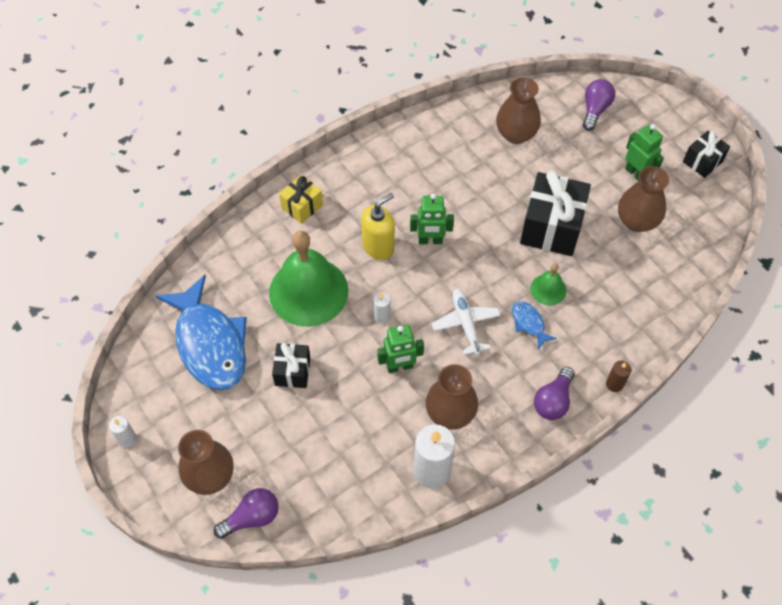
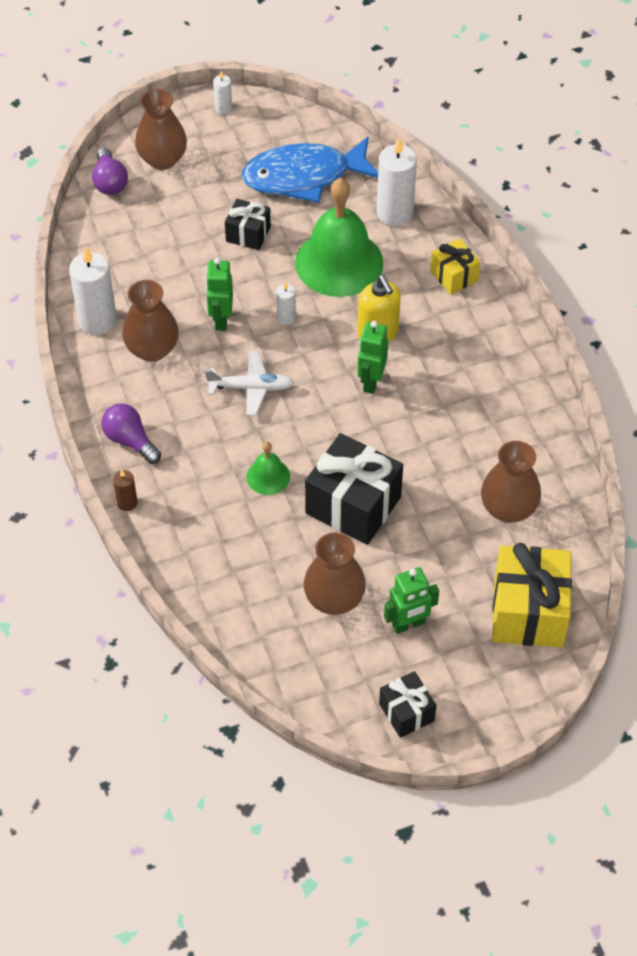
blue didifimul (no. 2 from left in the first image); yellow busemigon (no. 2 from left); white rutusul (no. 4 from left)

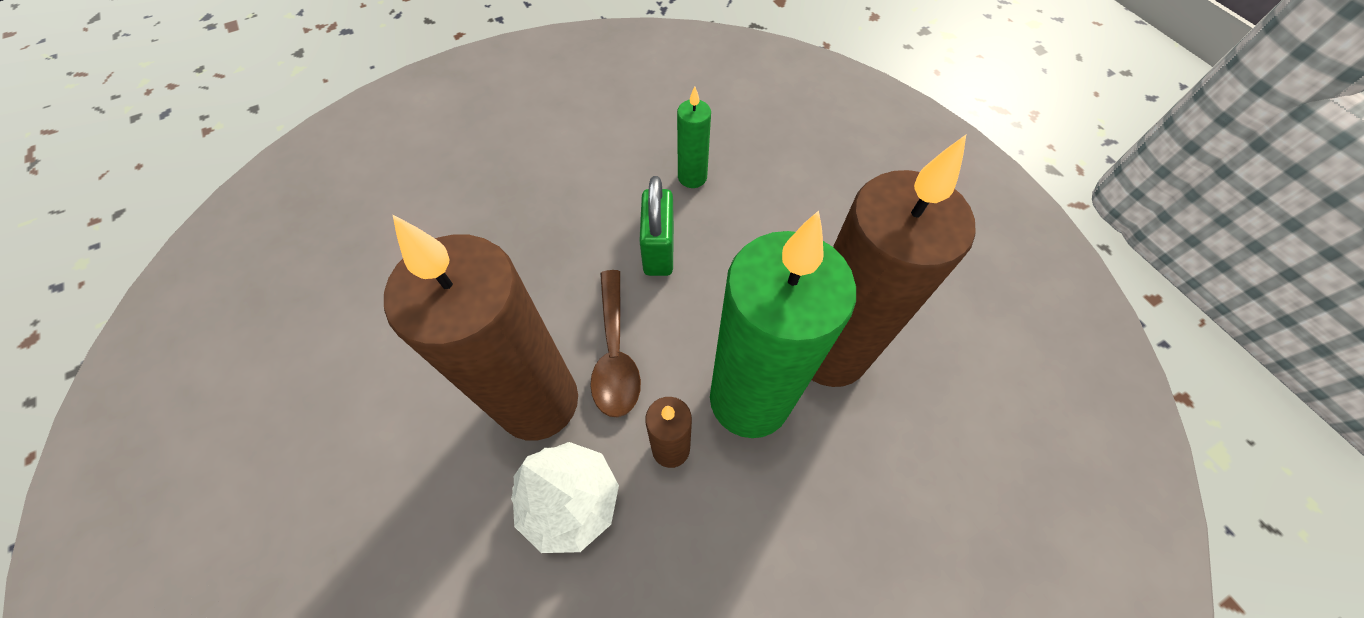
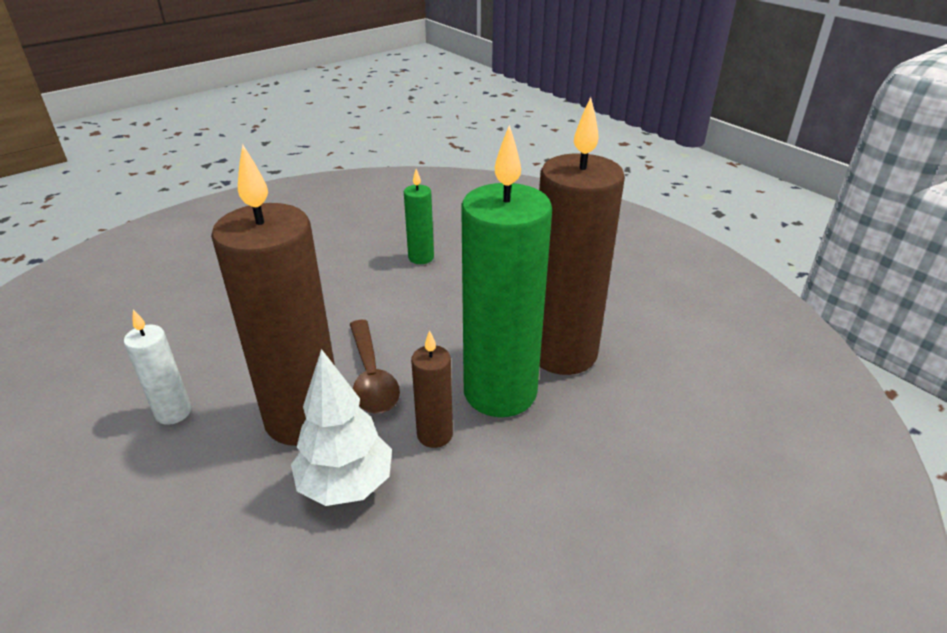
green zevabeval; white rutusul

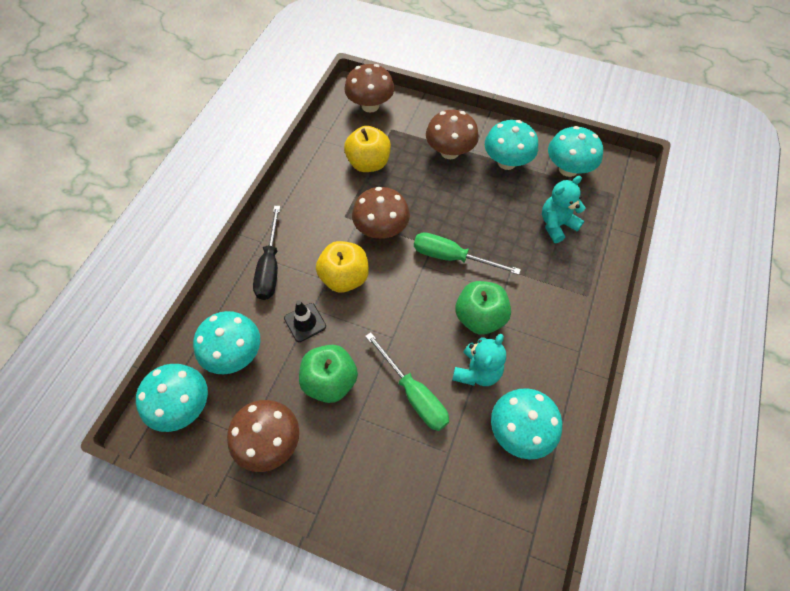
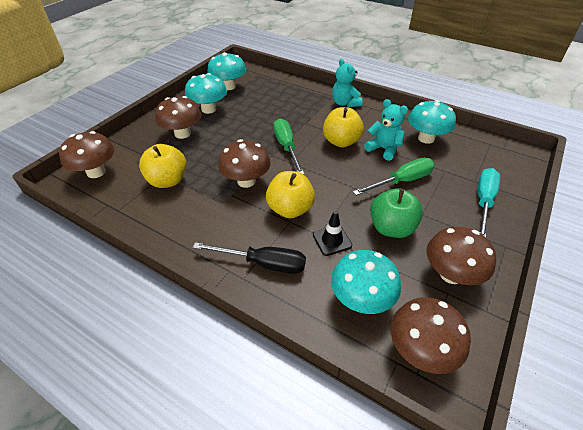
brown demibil (no. 4 from left); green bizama (no. 1 from left); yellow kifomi (no. 3 from left); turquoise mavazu (no. 1 from left); turquoise bizama

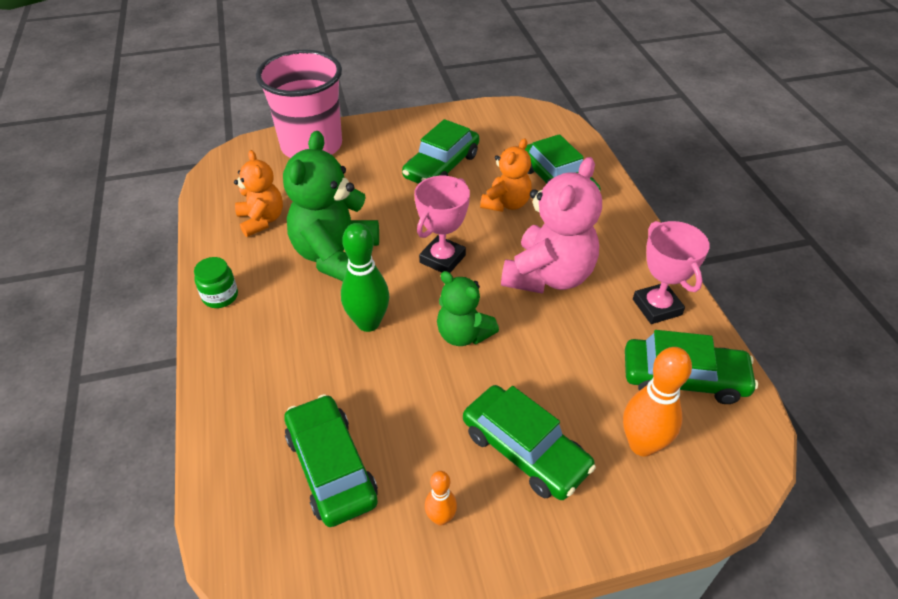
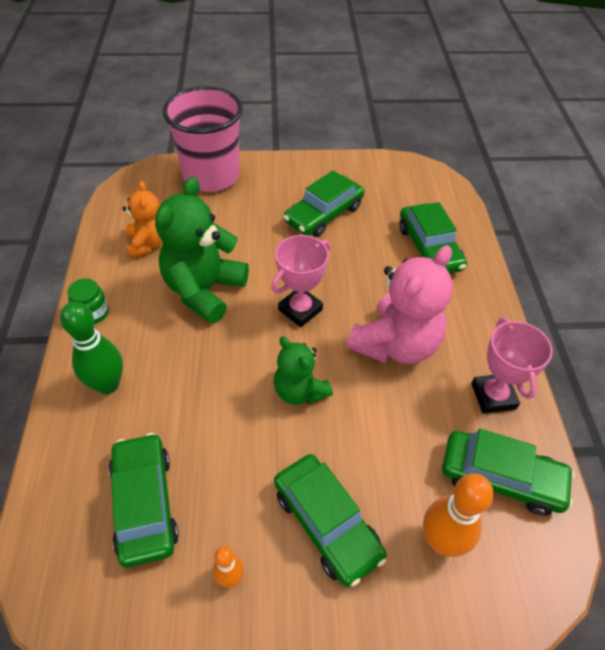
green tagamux; orange mavazu (no. 2 from left in the first image)

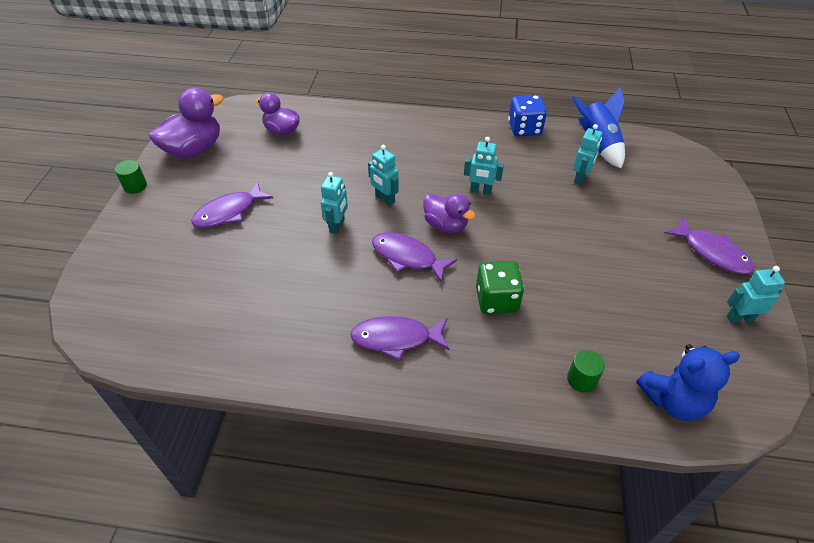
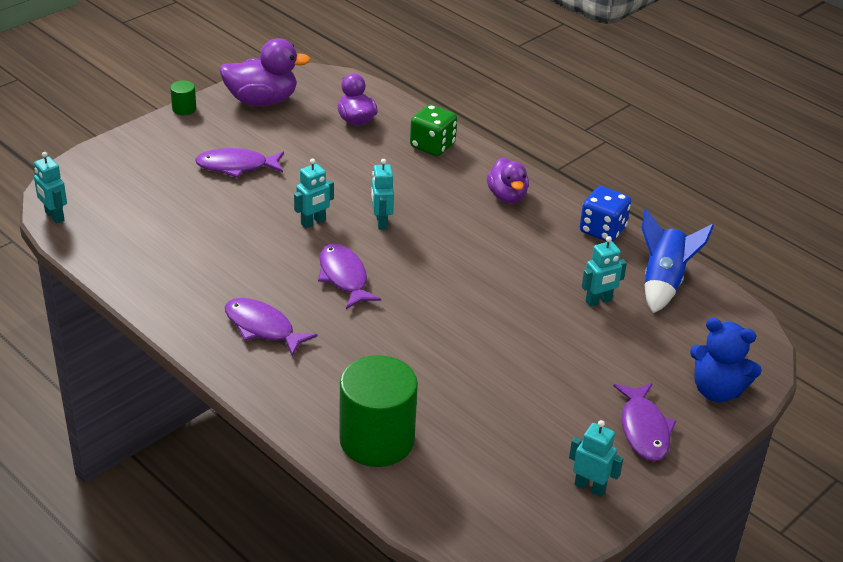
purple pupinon (no. 3 from left); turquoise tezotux (no. 1 from left); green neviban; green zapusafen (no. 2 from left); blue mavazu

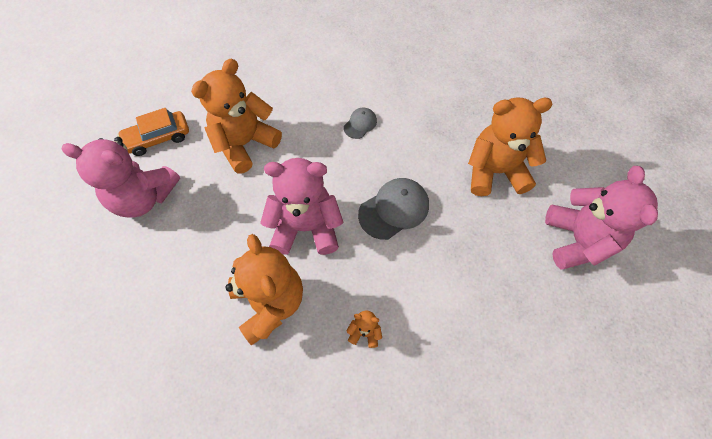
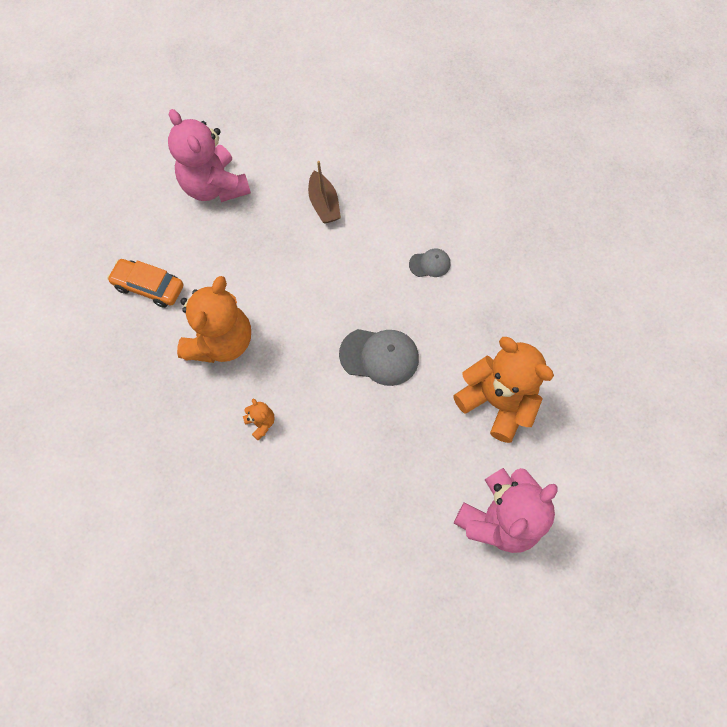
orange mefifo; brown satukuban; pink mavazu (no. 2 from left in the first image)

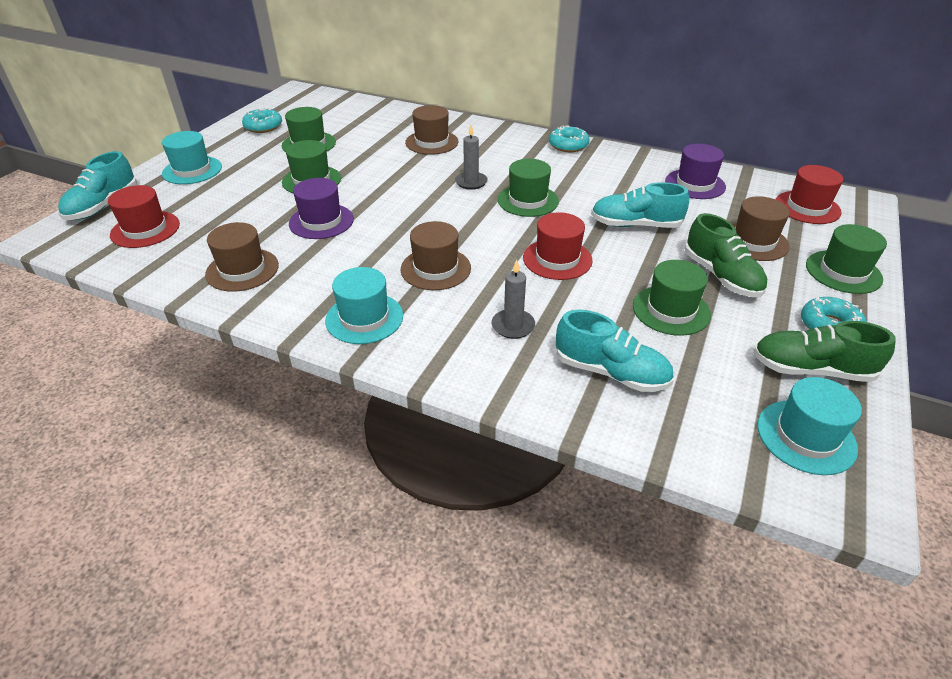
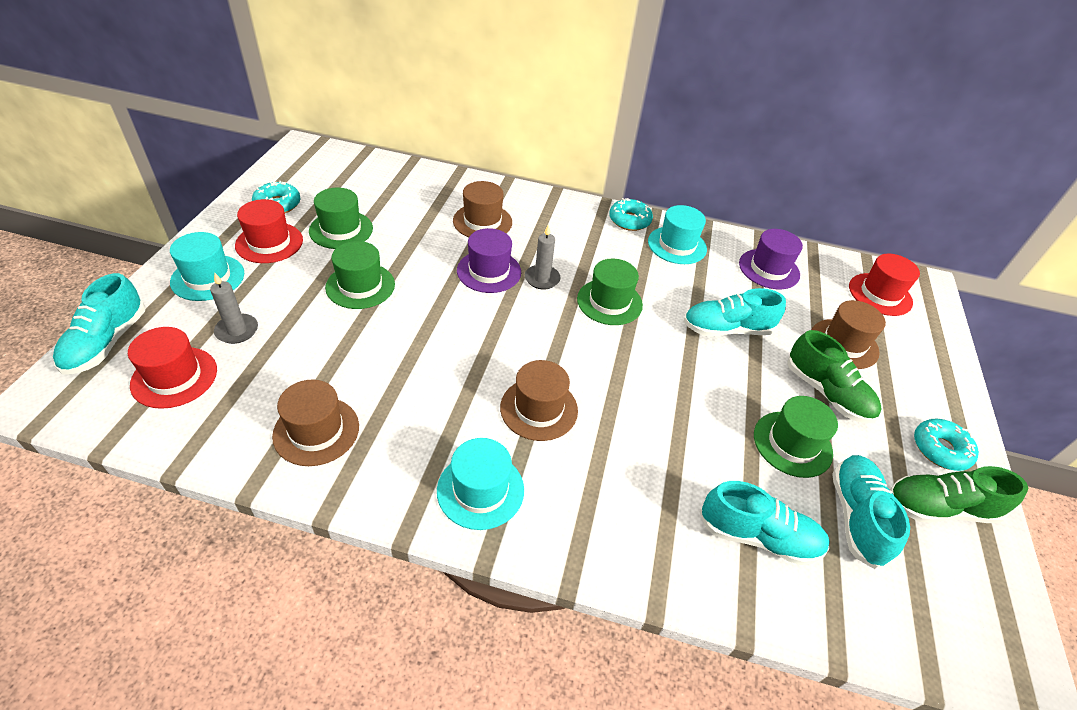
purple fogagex (no. 1 from left); grey rutusul (no. 1 from left); red fogagex (no. 2 from left); turquoise fogagex (no. 3 from left); green fogagex (no. 5 from left in the first image); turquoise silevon (no. 4 from left)

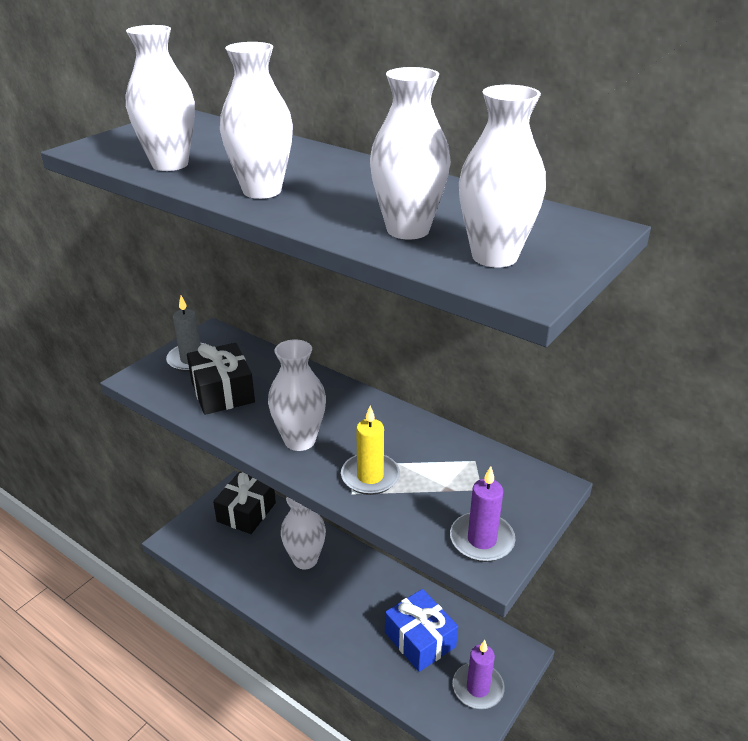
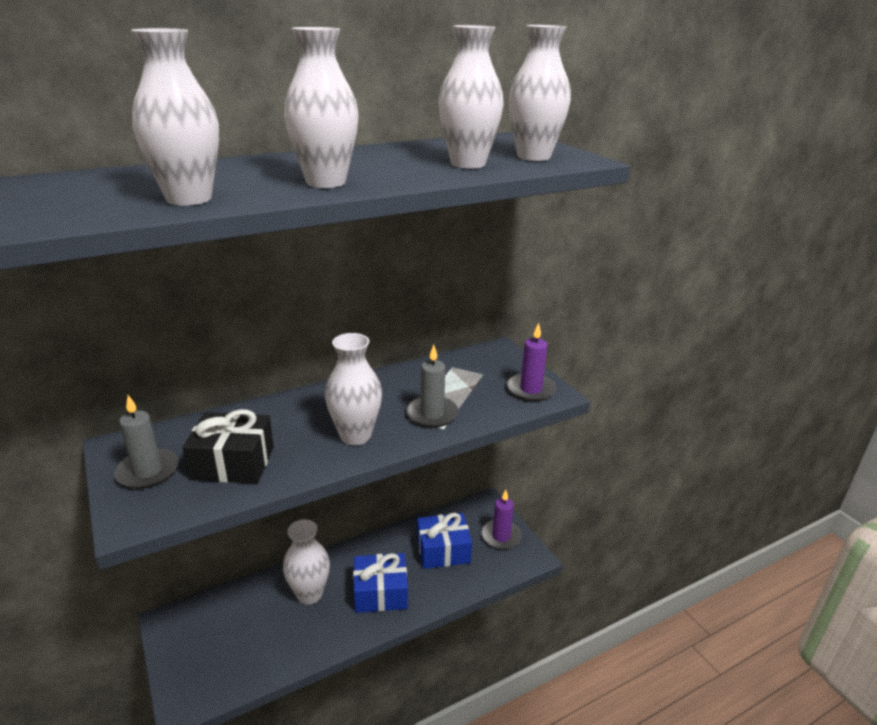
black busemigon (no. 2 from left in the first image); grey rutusul (no. 2 from left); blue busemigon (no. 1 from left)

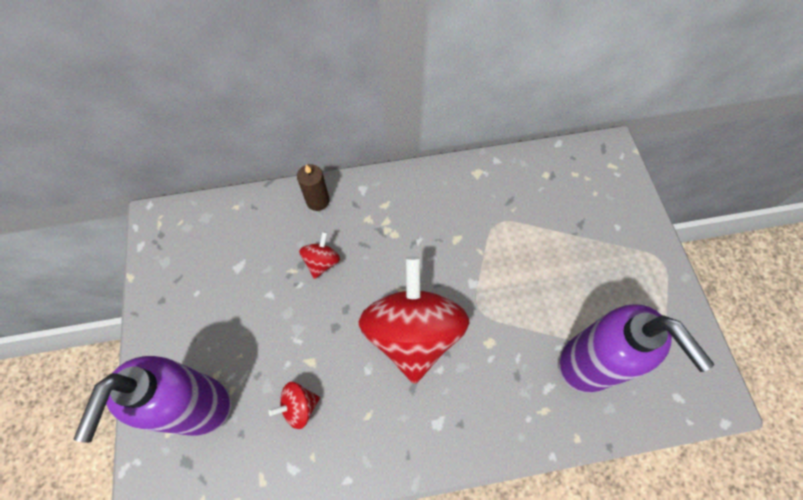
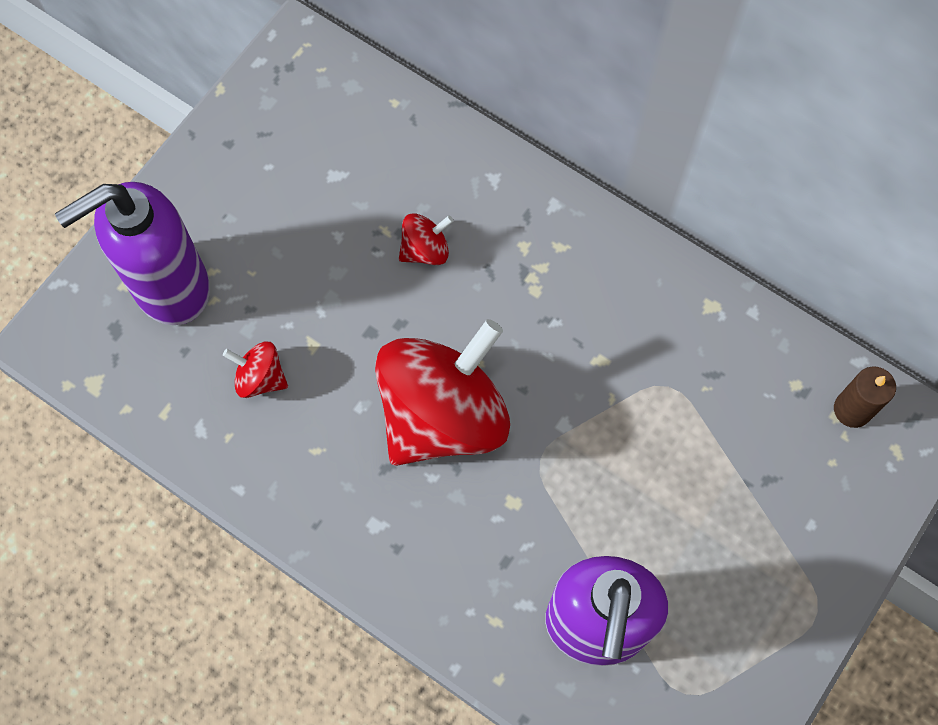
brown rutusul

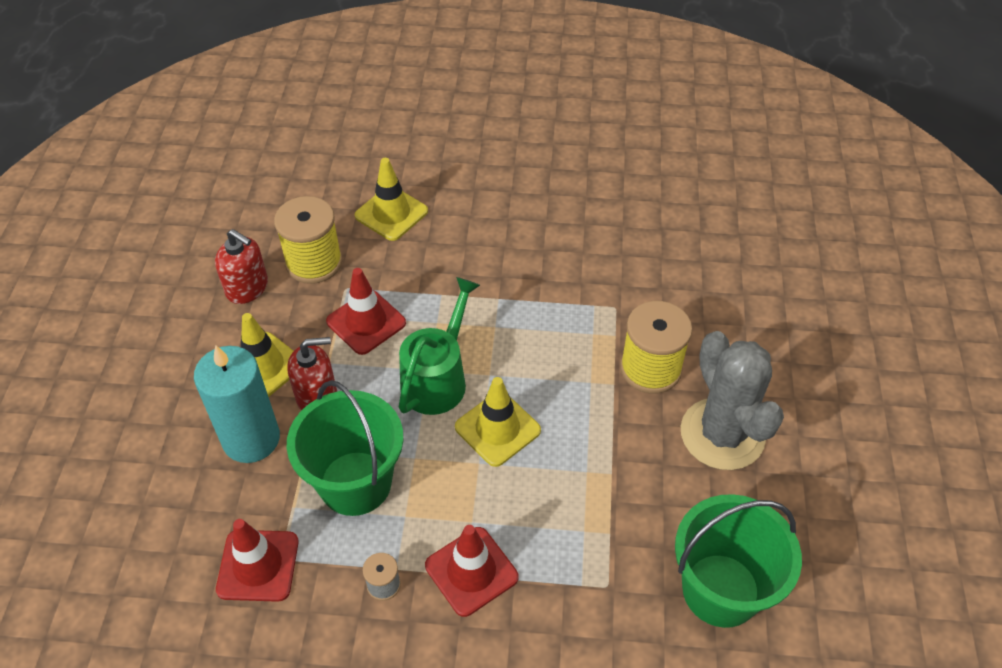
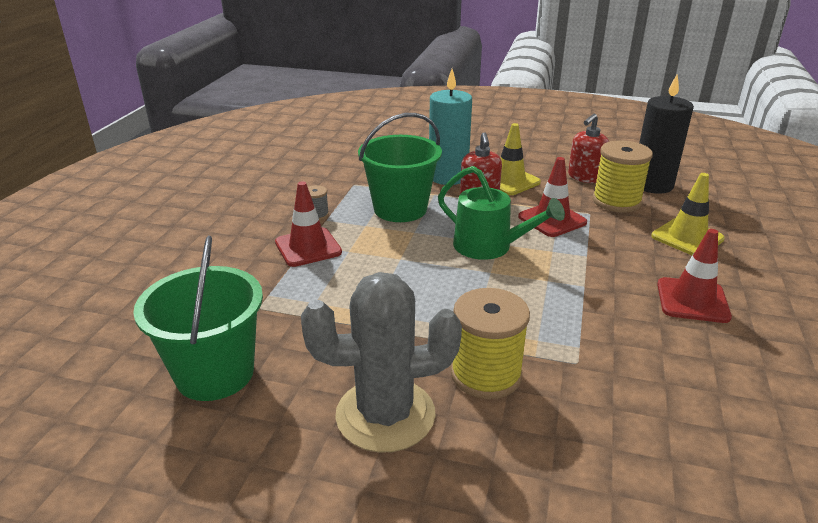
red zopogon (no. 3 from left); yellow zopogon (no. 3 from left in the first image); black rutusul

